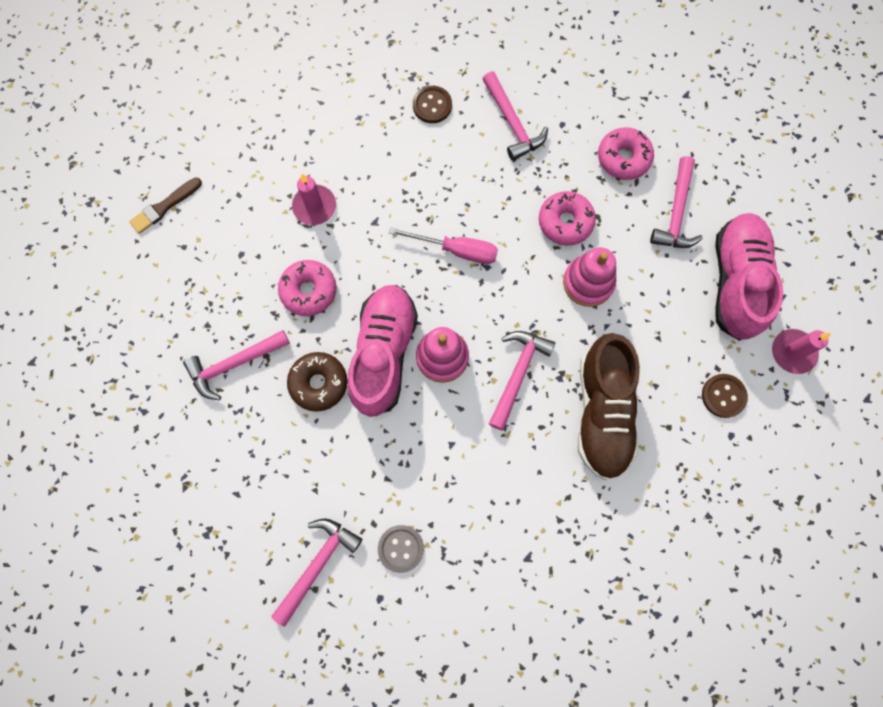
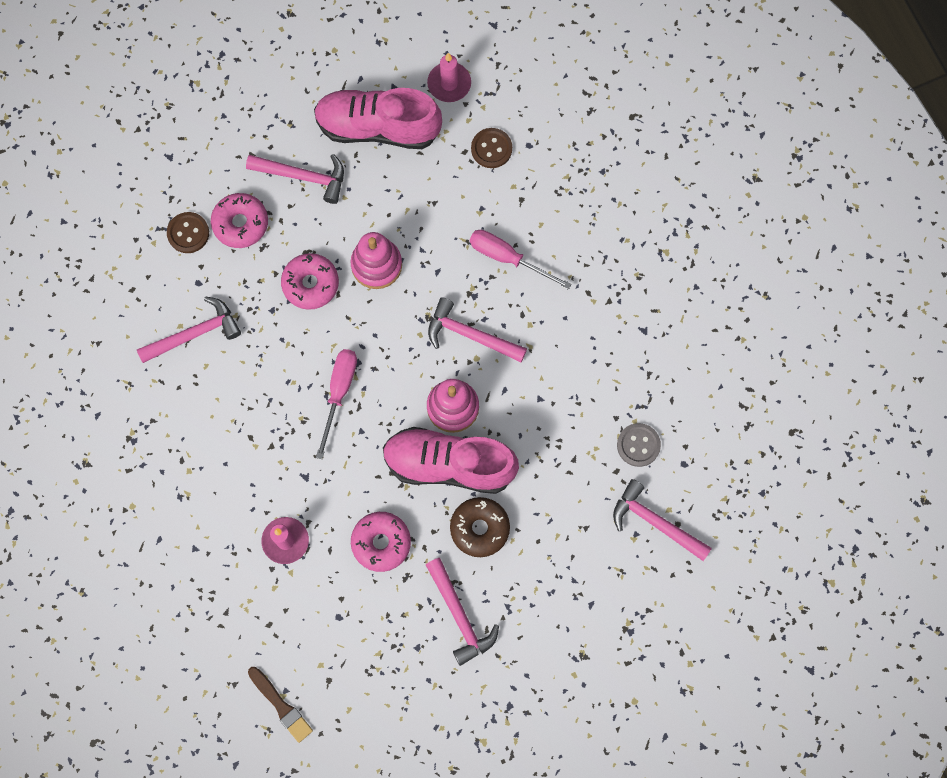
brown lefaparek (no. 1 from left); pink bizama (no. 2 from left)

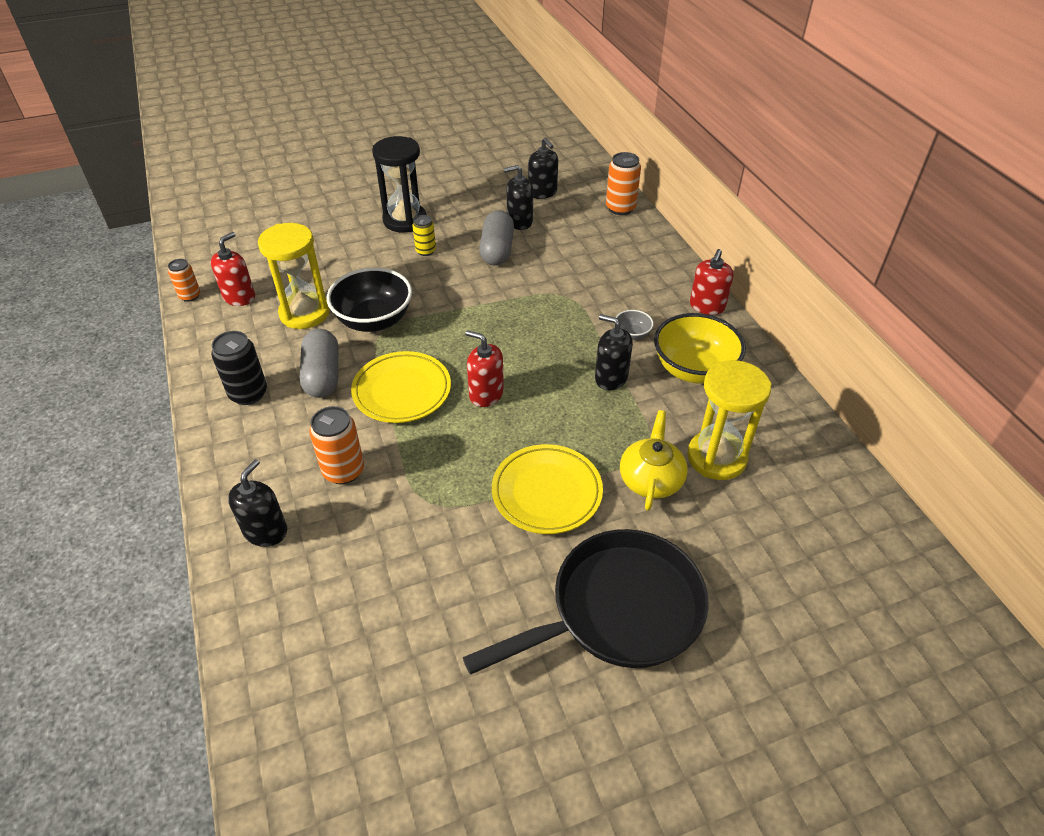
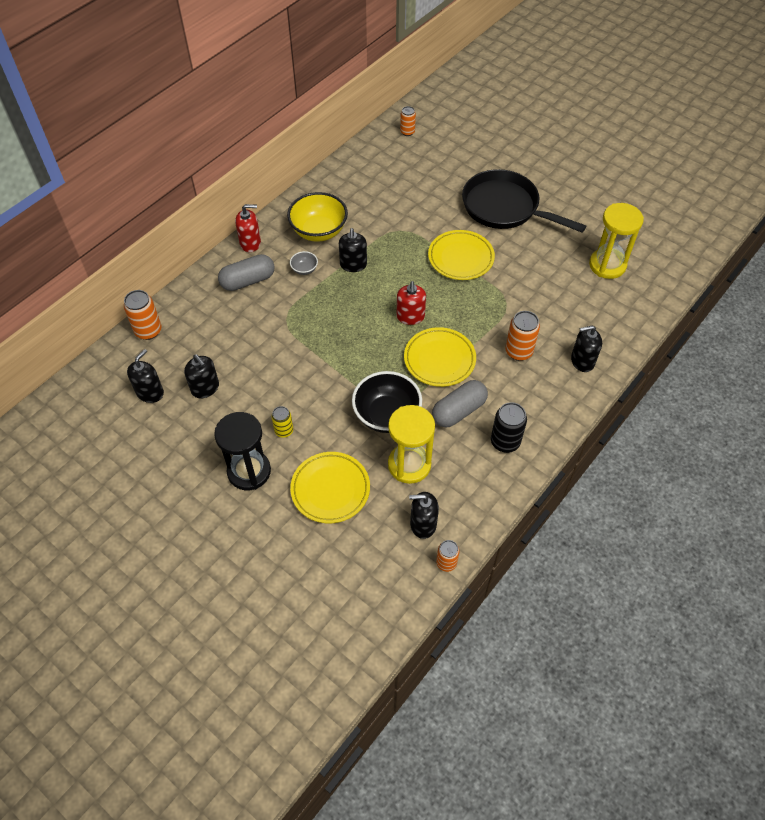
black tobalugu (no. 4 from left); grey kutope (no. 1 from left); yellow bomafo; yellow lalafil (no. 2 from left); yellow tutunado (no. 1 from left); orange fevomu (no. 2 from left)

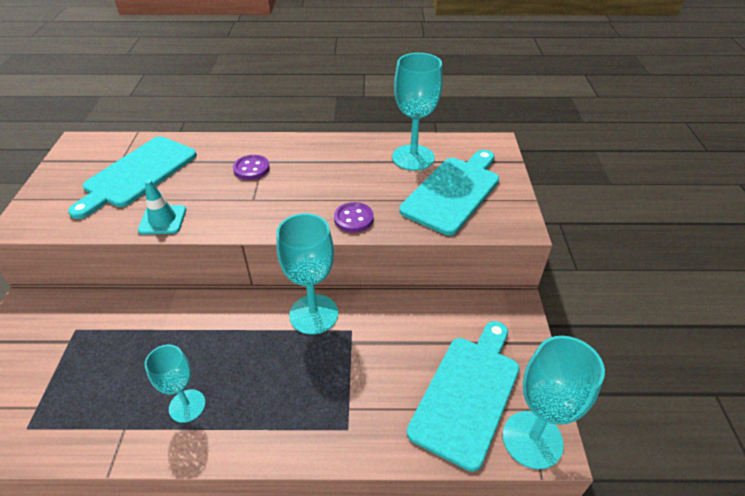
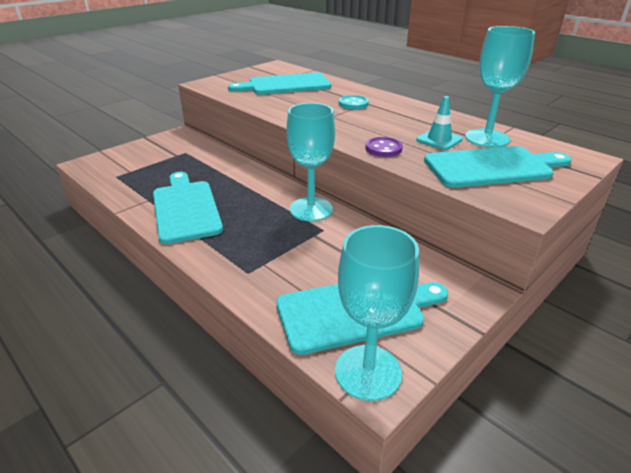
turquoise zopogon; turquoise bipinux (no. 1 from left); turquoise lefaparek

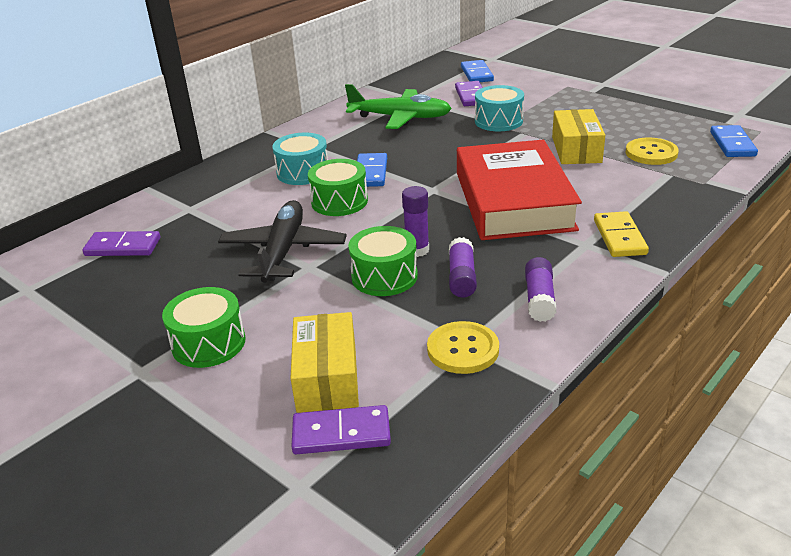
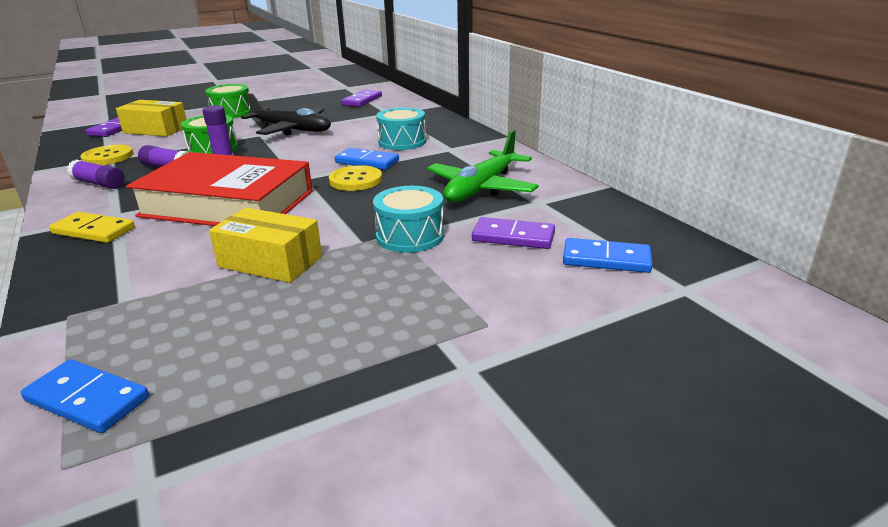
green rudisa (no. 2 from left in the first image); yellow lefaparek (no. 2 from left)

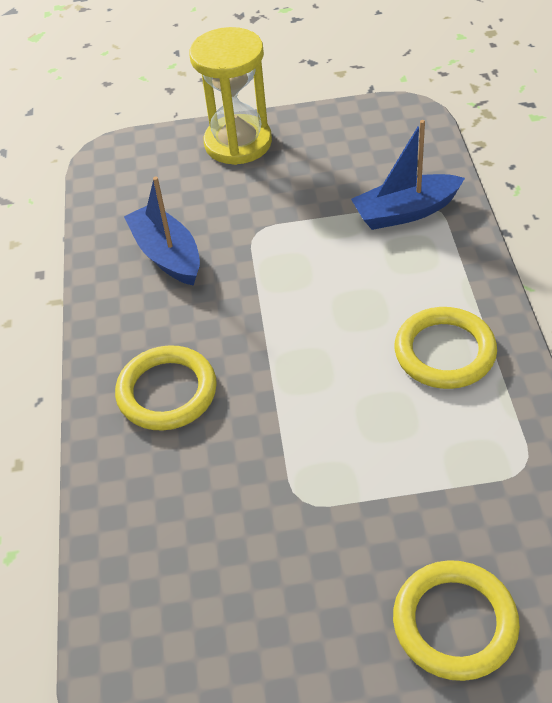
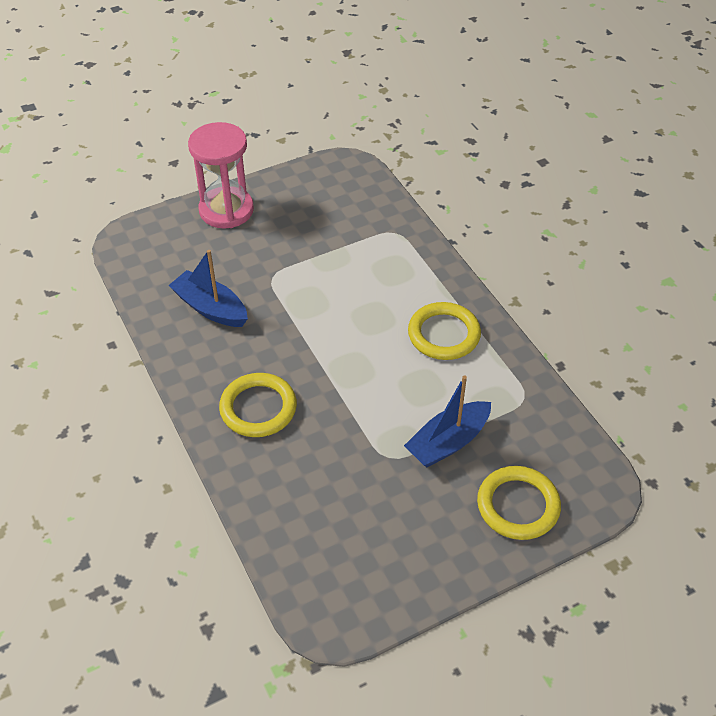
pink lalafil; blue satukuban (no. 2 from left)

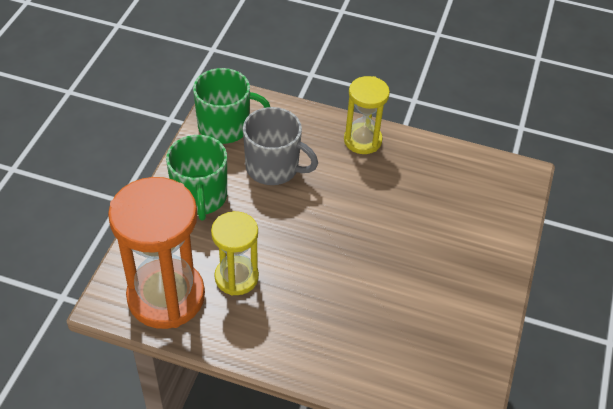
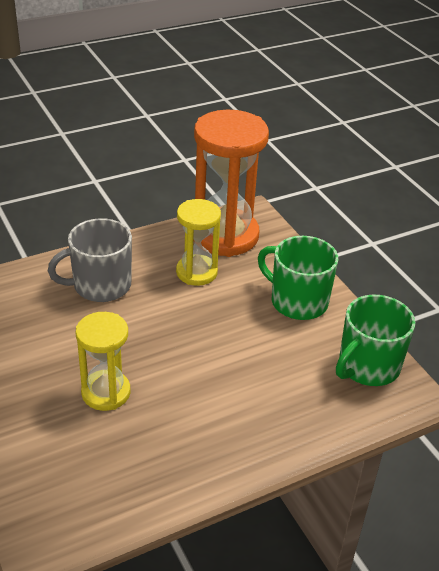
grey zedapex; yellow lalafil (no. 1 from left)

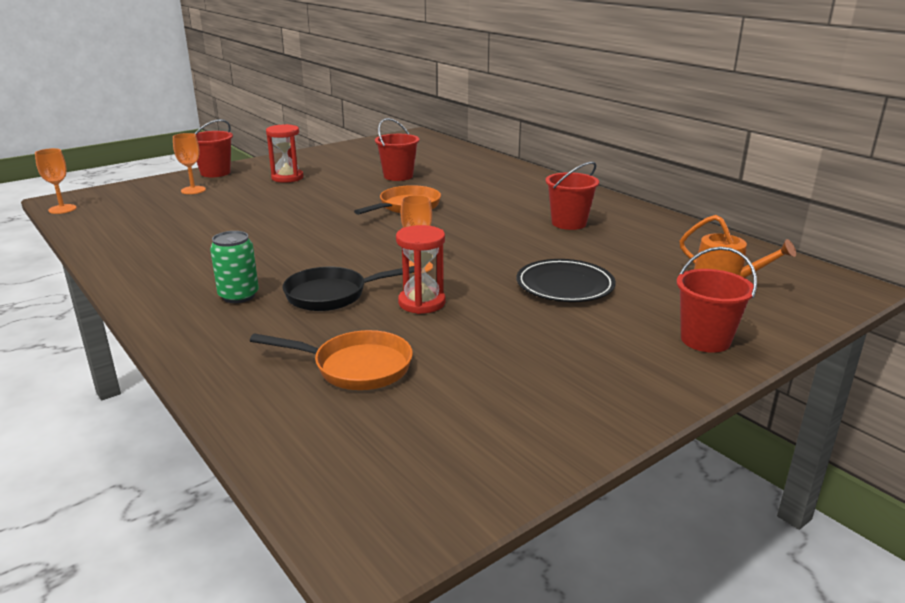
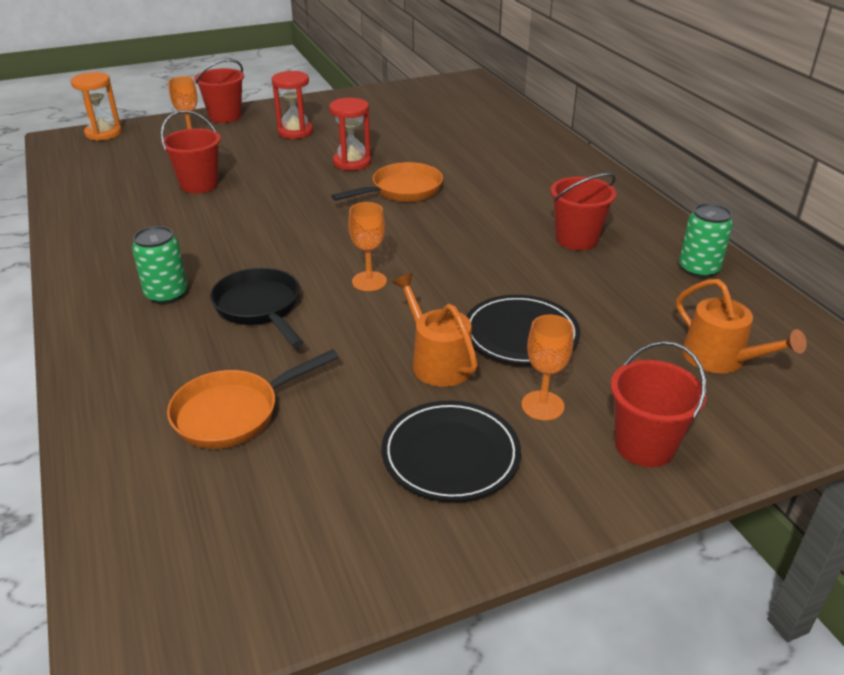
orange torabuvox (no. 3 from left); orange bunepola (no. 1 from left); black bunepola; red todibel (no. 1 from left); red lalafil (no. 2 from left); orange lalafil; black tutunado (no. 1 from left); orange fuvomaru (no. 1 from left); green fevomu (no. 2 from left)

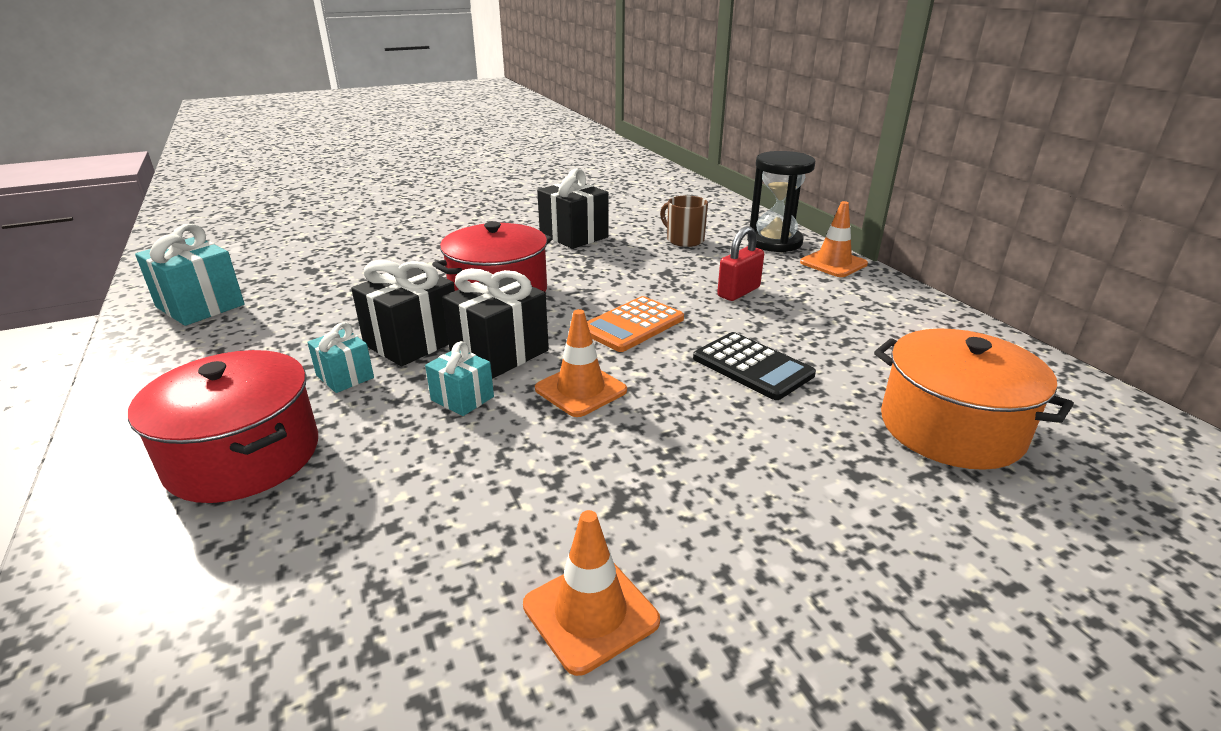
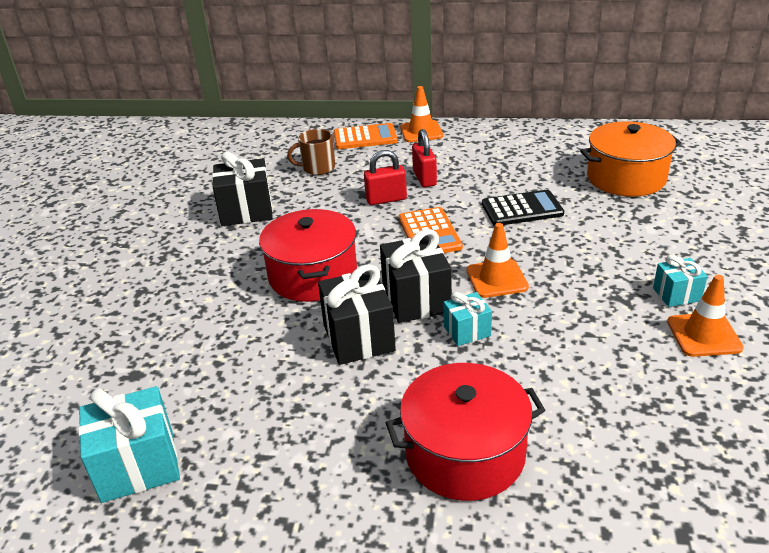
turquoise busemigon (no. 3 from left); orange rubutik (no. 1 from left); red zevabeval (no. 1 from left)

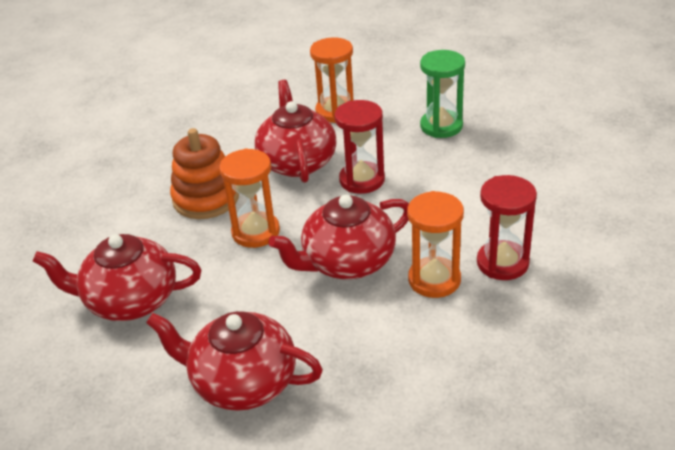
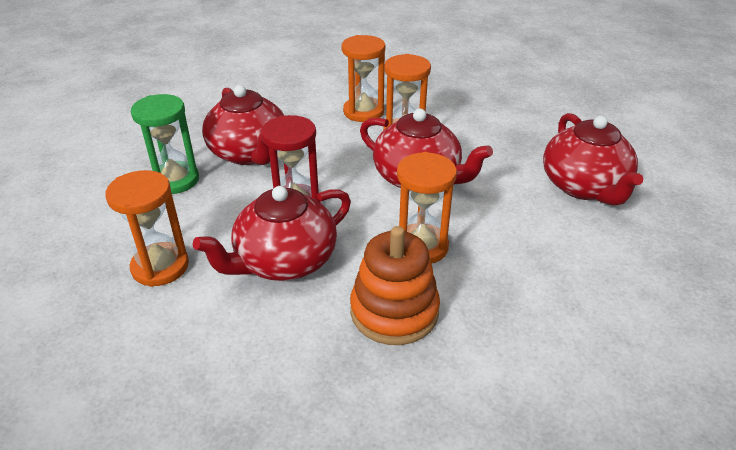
red bomafo (no. 1 from left); orange lalafil (no. 2 from left)

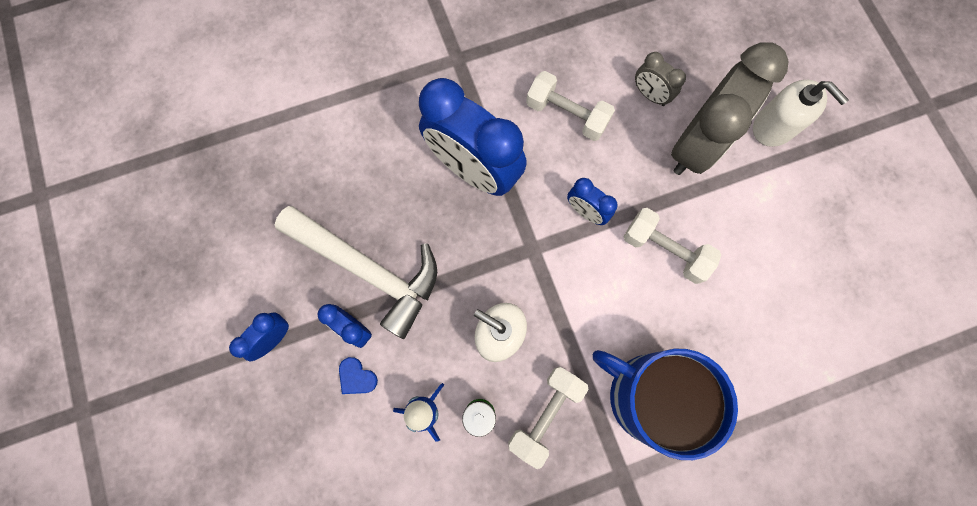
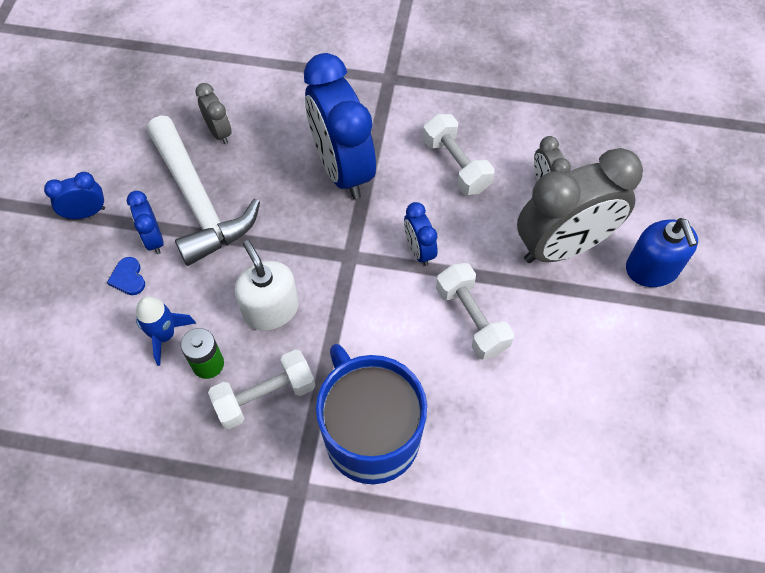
blue tobalugu; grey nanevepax (no. 1 from left)

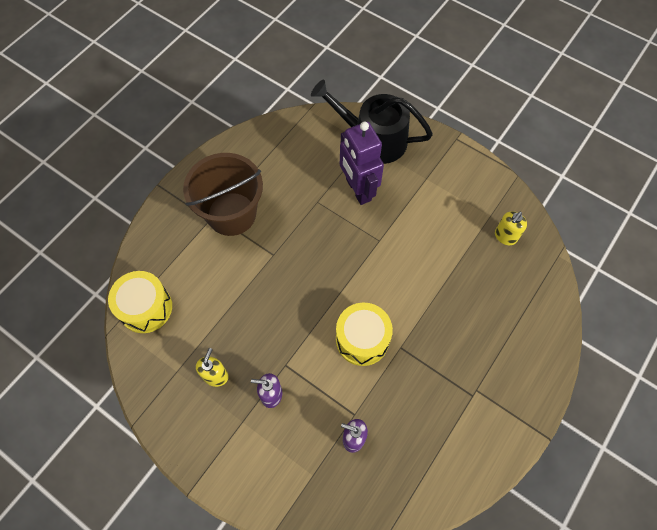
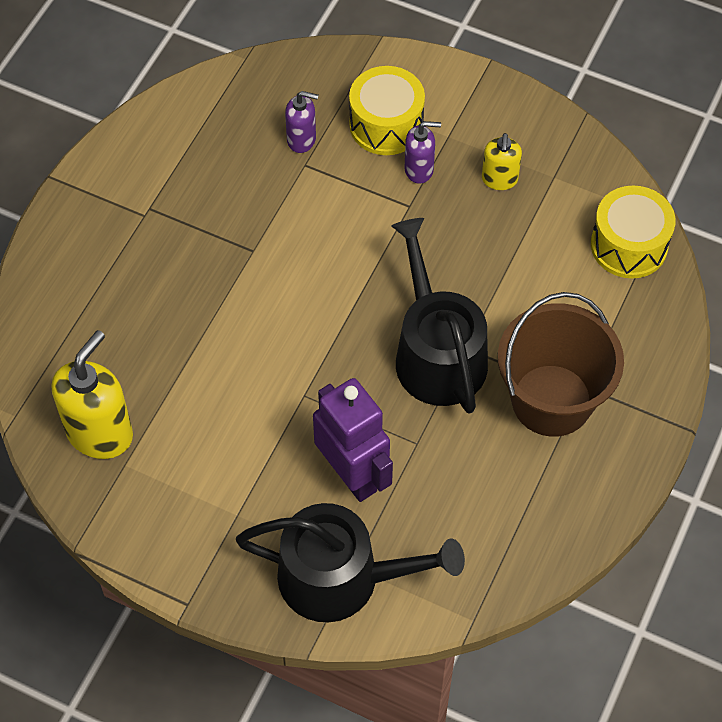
yellow rudisa (no. 1 from left); yellow tobalugu (no. 1 from left); black fuvomaru (no. 2 from left)

